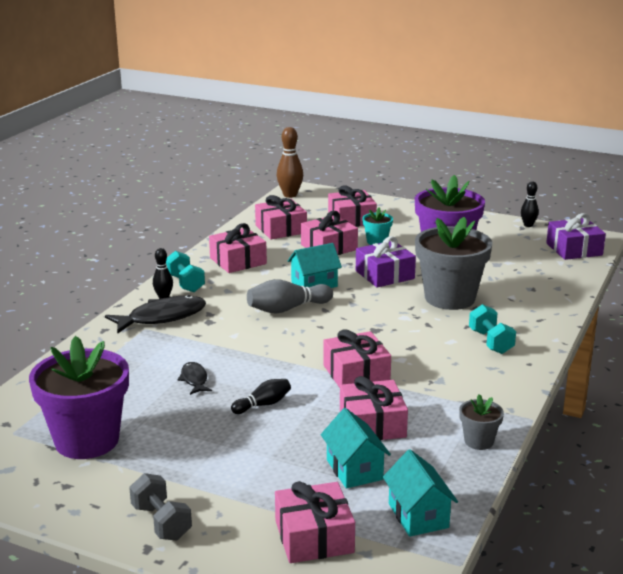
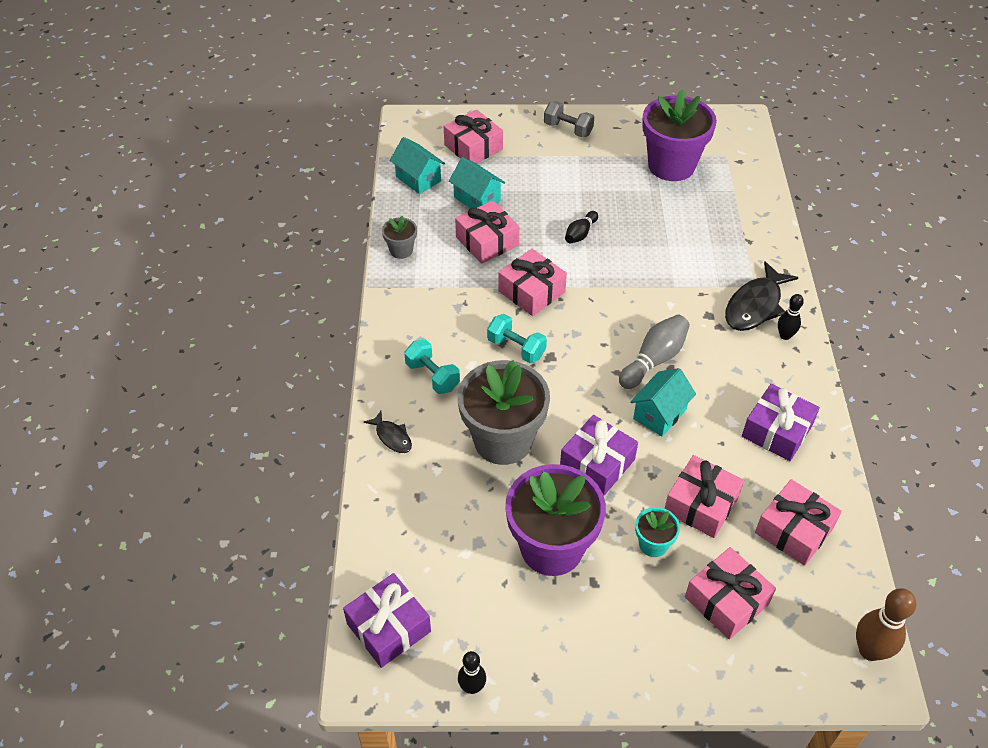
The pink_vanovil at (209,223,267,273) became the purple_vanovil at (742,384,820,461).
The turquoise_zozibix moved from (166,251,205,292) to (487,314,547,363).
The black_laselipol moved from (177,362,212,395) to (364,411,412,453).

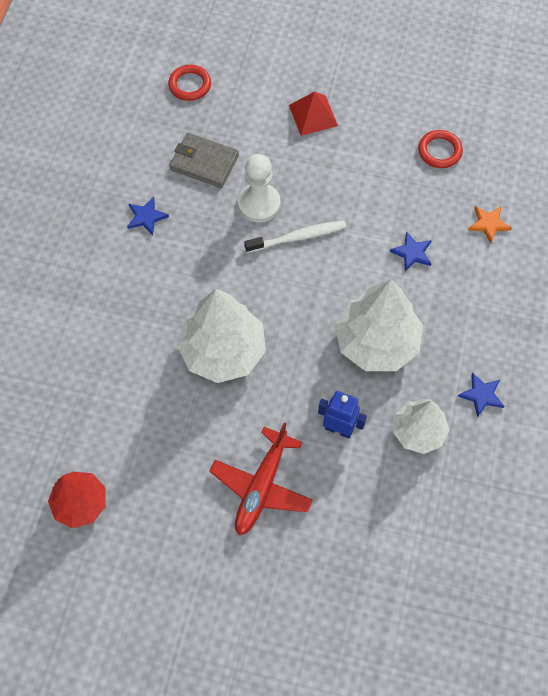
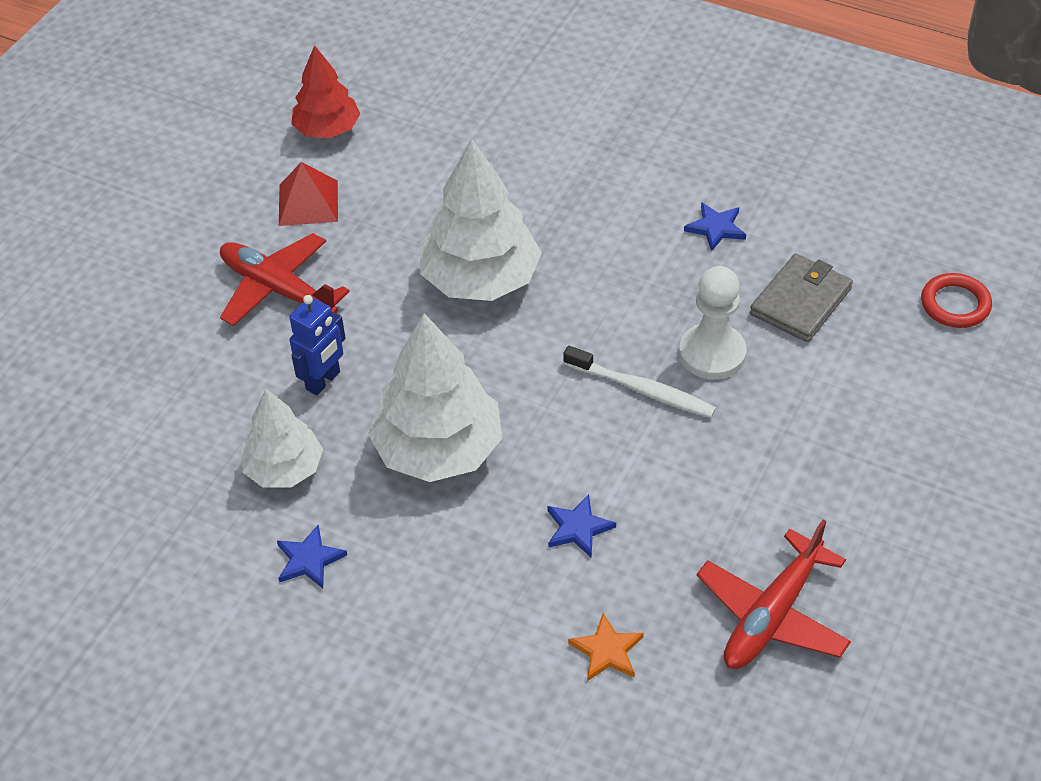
The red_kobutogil moved from (289,91,338,136) to (279,162,338,226).
The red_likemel at (418,130,463,168) was replaced by the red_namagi at (697,519,851,669).
The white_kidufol at (244,220,346,253) turned 60 degrees counterclockwise.

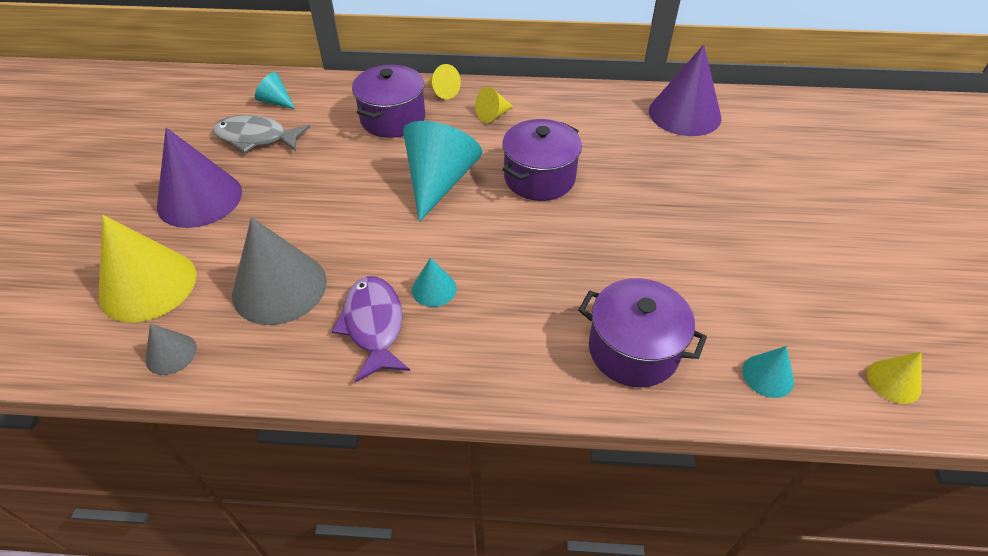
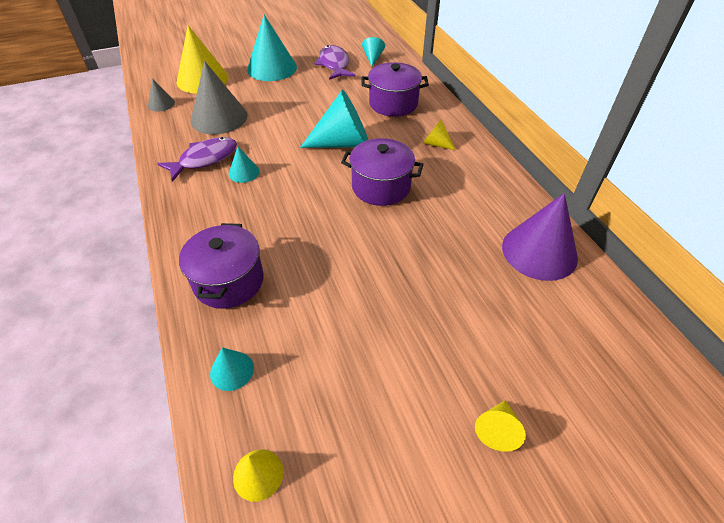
The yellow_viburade moved from (428,64,461,99) to (475,400,526,452).
The grey_laselipol at (213,115,310,153) became the purple_laselipol at (315,45,356,80).
The purple_viburade at (157,128,242,228) became the turquoise_viburade at (247,15,297,81).

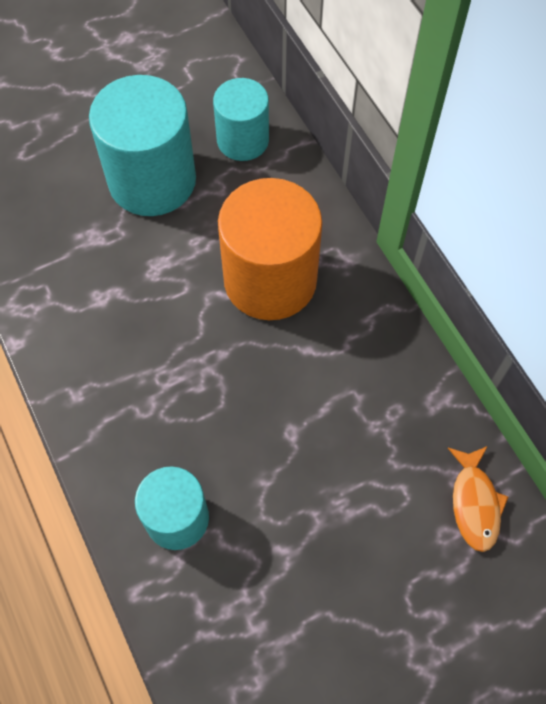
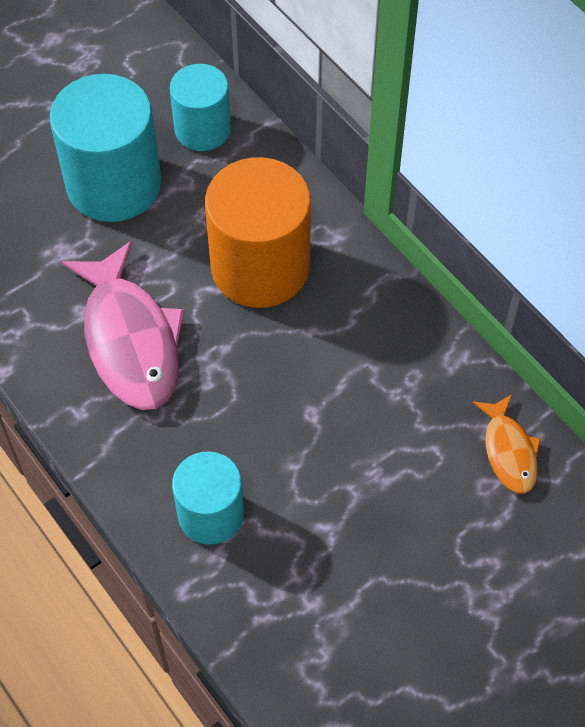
The pink_laselipol at (62,241,184,410) appeared.

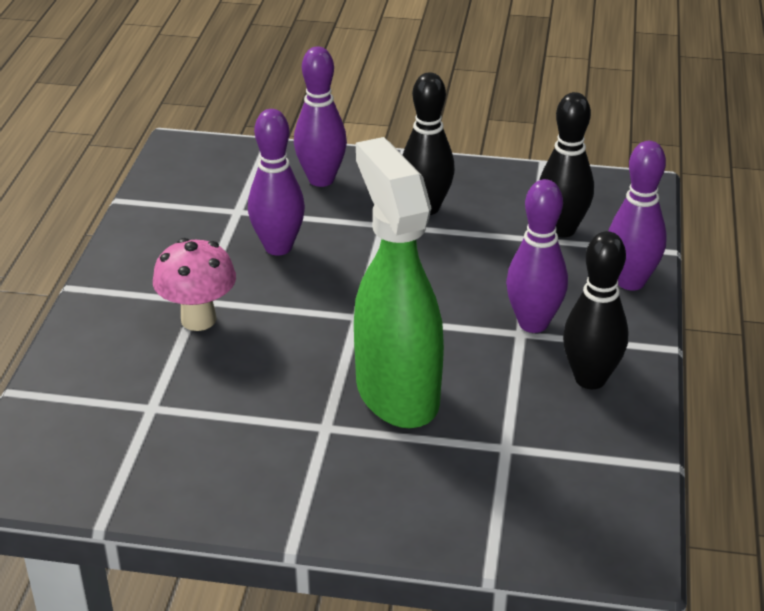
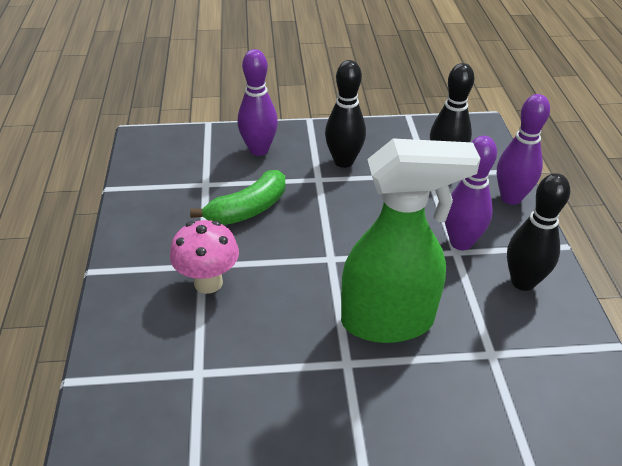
The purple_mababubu at (248,109,305,256) was replaced by the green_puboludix at (190,170,285,225).
The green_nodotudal at (354,137,444,428) turned 120 degrees clockwise.

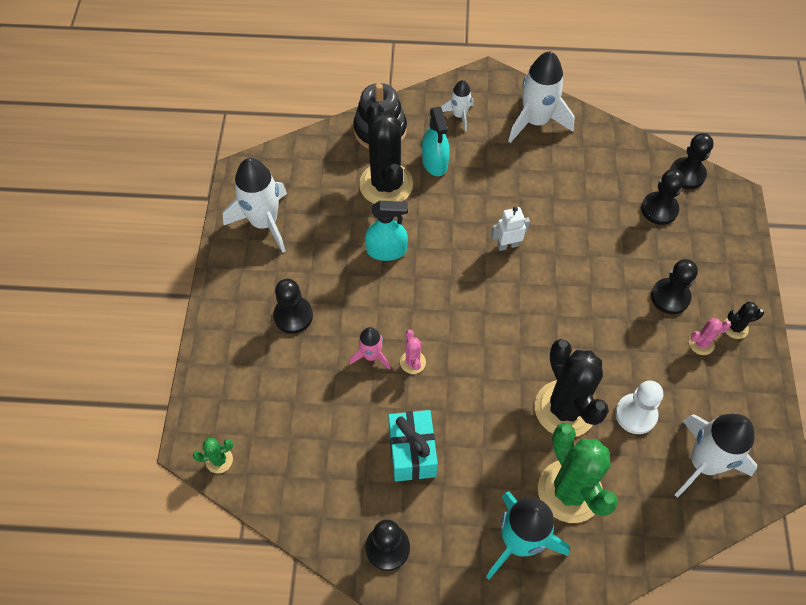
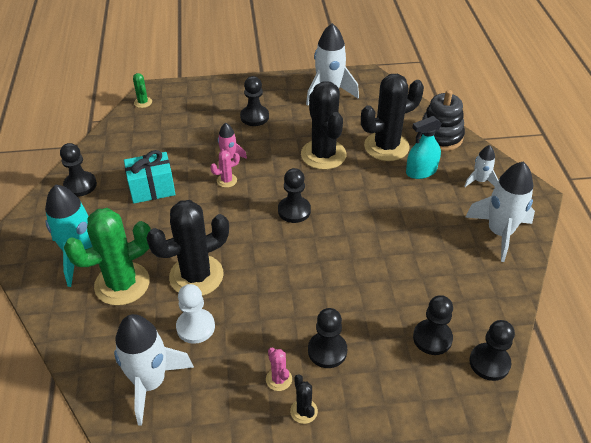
The turquoise_nodotudal at (365,201,408,261) was replaced by the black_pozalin at (301,81,346,170).
The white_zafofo at (491,207,530,251) disappeared.
The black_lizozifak at (278,168,311,223) appeared.

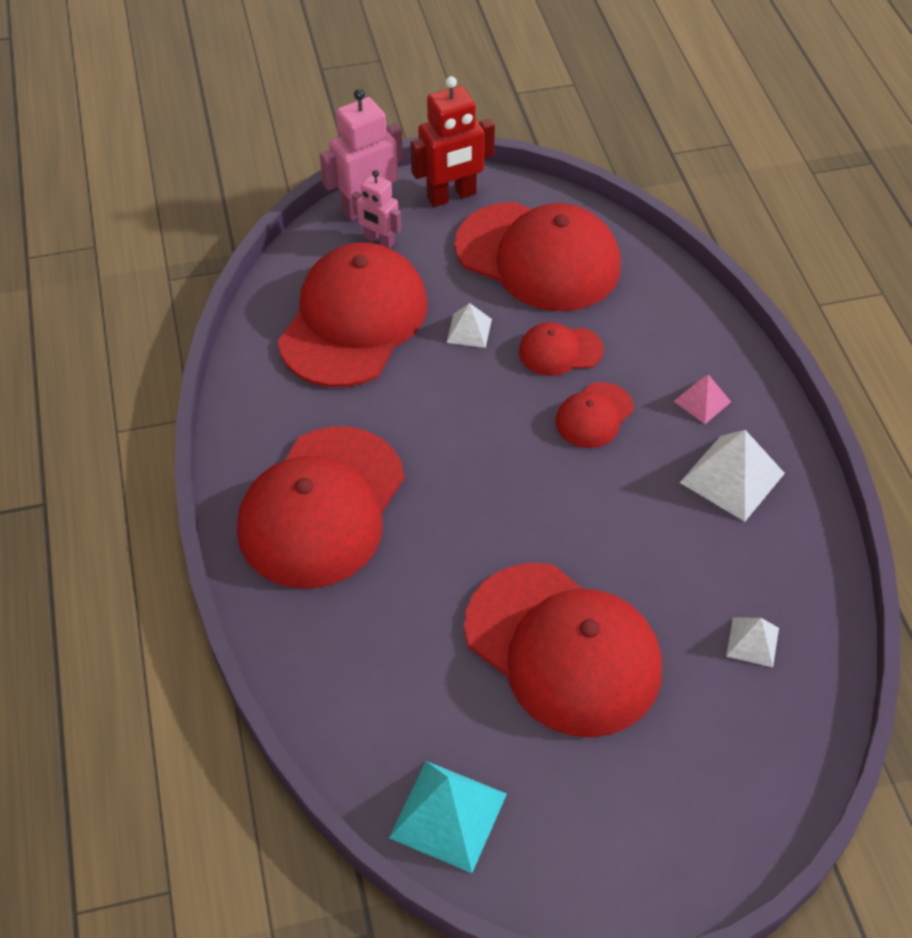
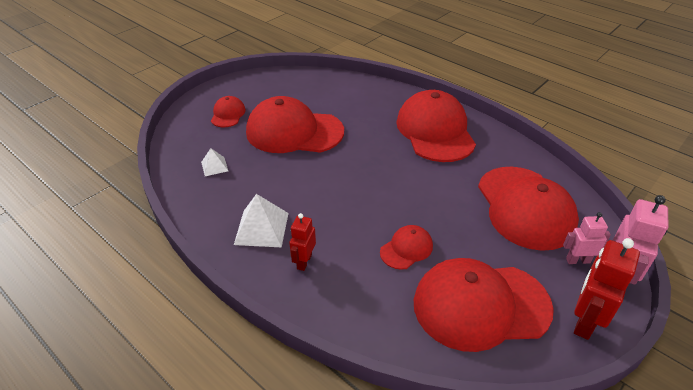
The white_kobutogil at (447,303,492,348) disappeared.
The pink_kobutogil at (673,374,731,424) was replaced by the red_zafofo at (289,213,316,271).
The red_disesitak moved from (556,382,633,448) to (211,96,246,127).
The turquoise_kobutogil at (389,761,507,873) disappeared.

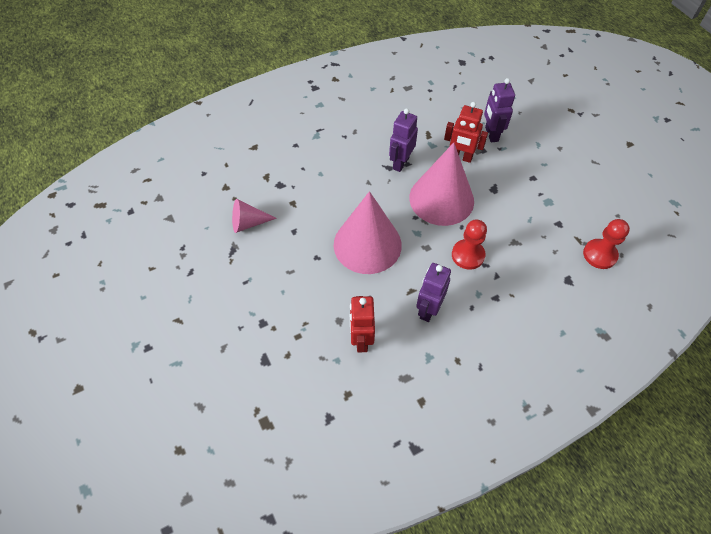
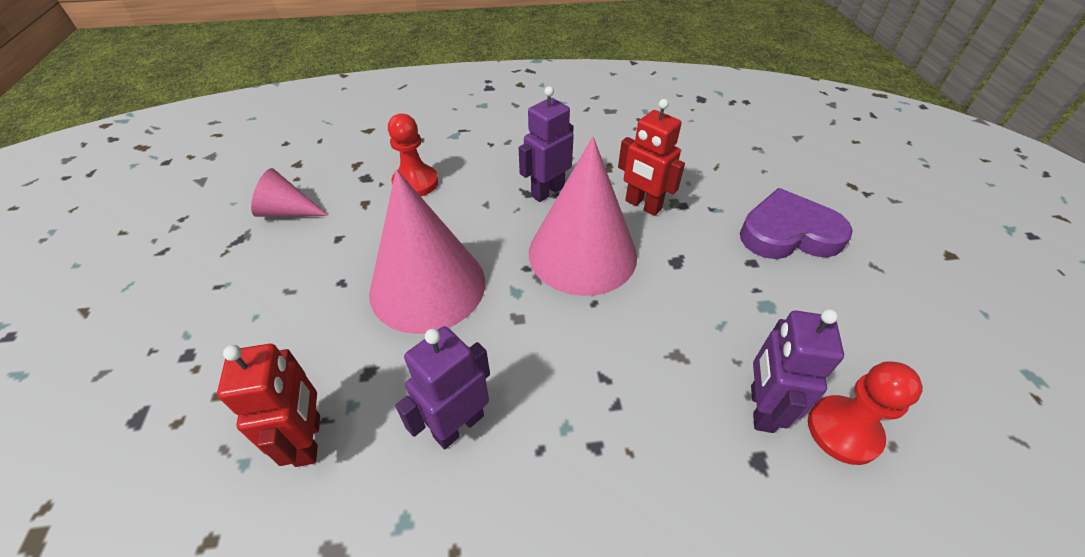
The purple_zafofo moved from (484,78,515,143) to (751,309,844,433).
The red_lizozifak moved from (452,220,487,270) to (388,114,439,196).
The red_zafofo at (350,296,375,352) turned 150 degrees clockwise.
The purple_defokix at (740,188,853,259) appeared.

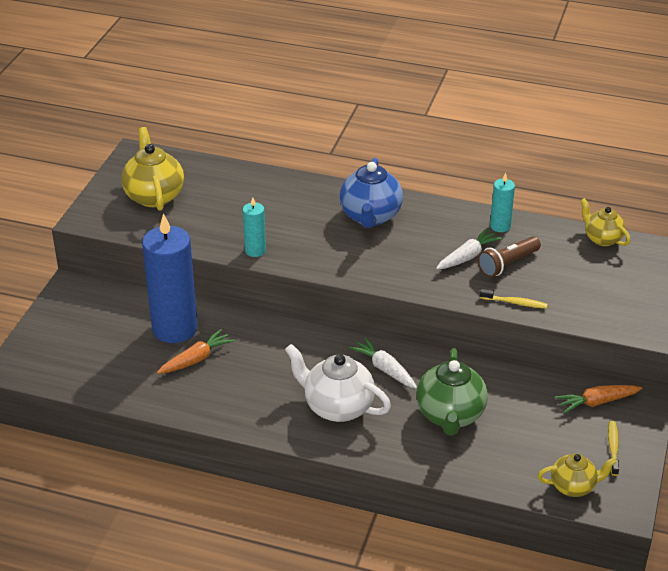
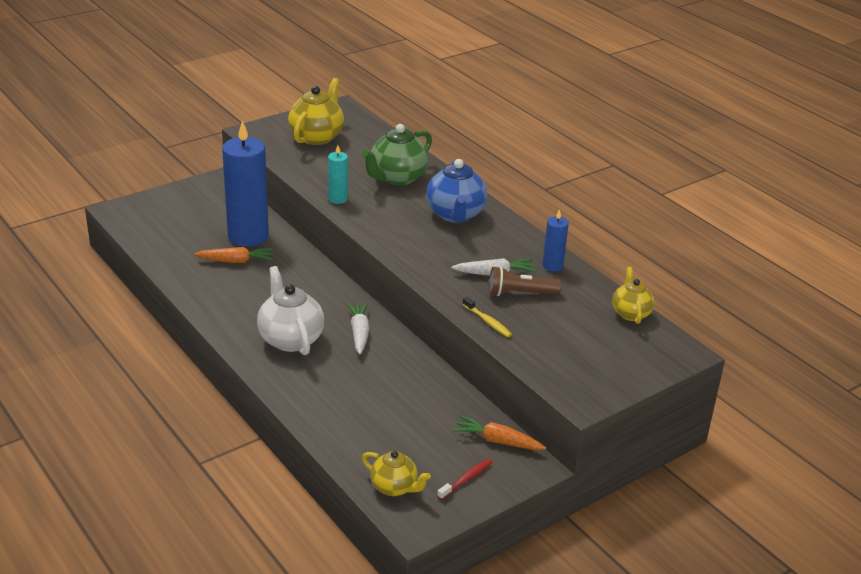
The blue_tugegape at (340,158,403,228) turned 45 degrees counterclockwise.
The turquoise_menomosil at (490,173,515,232) became the blue_menomosil at (542,209,569,272).
The green_tugegape moved from (416,348,488,435) to (362,124,432,185).
The yellow_kidufol at (608,421,619,476) became the red_kidufol at (437,459,493,500).

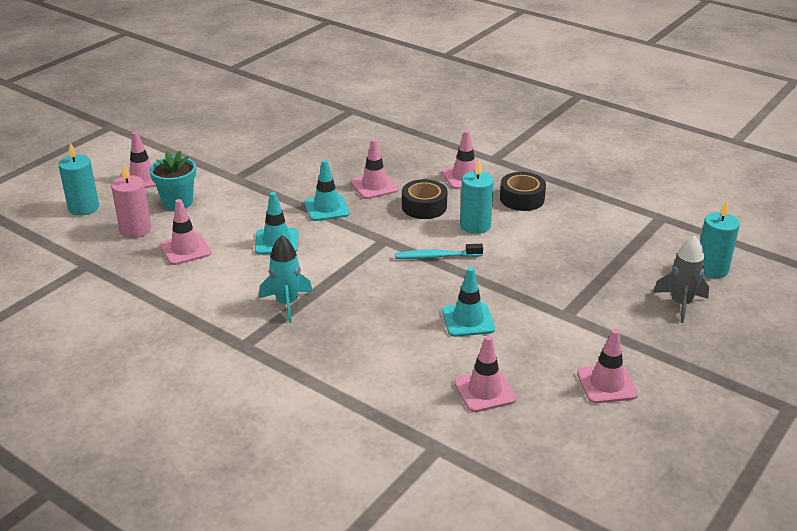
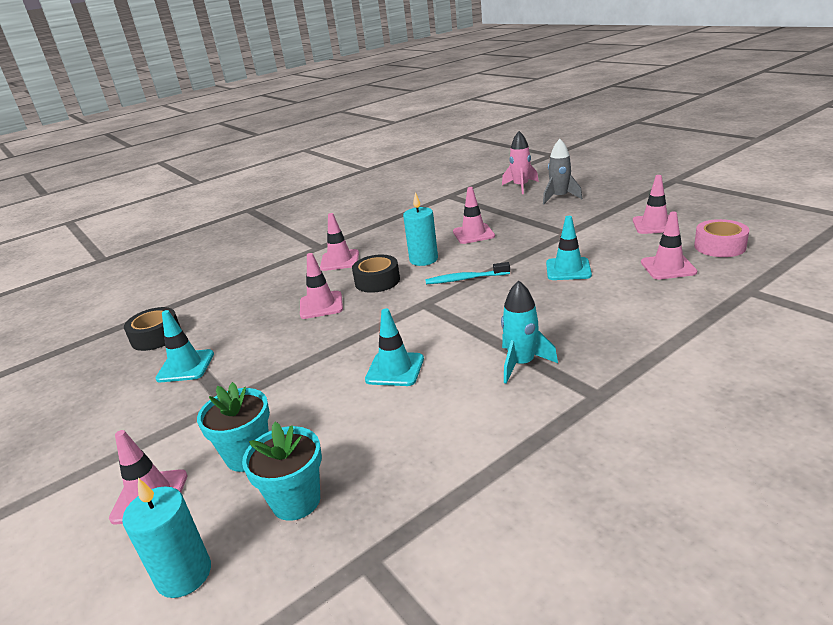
The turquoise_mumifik moved from (304,160,350,221) to (155,310,214,382).
The pink_menomosil at (111,164,151,238) was replaced by the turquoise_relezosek at (242,422,322,521).
The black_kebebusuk moved from (500,172,546,211) to (124,307,181,351).
The pink_mumifik moved from (160,199,211,265) to (453,187,495,244).
The turquoise_menomosil at (700,201,740,278) was replaced by the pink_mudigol at (502,131,539,194).
The turquoise_kidufol at (395,244,483,259) turned 75 degrees clockwise.
The pink_kebebusuk at (694,219,749,257) appeared.

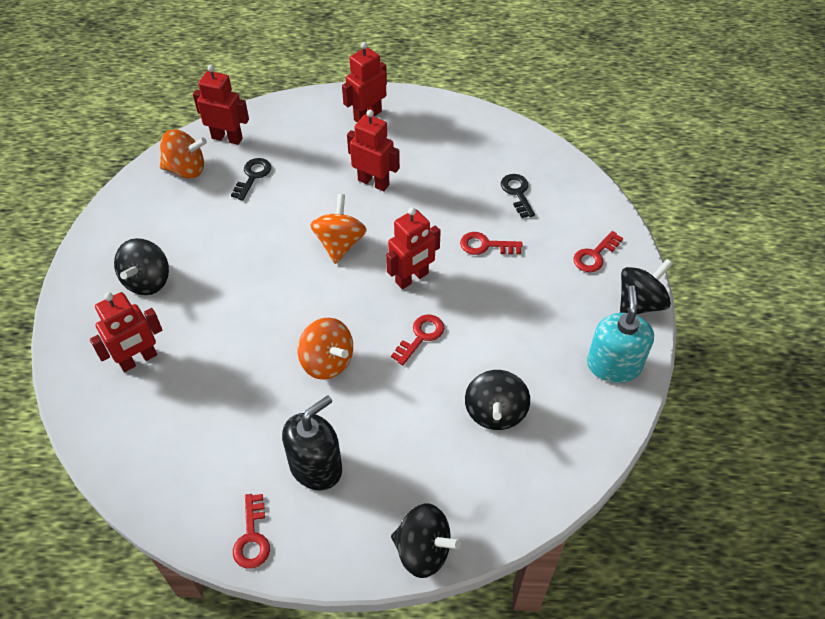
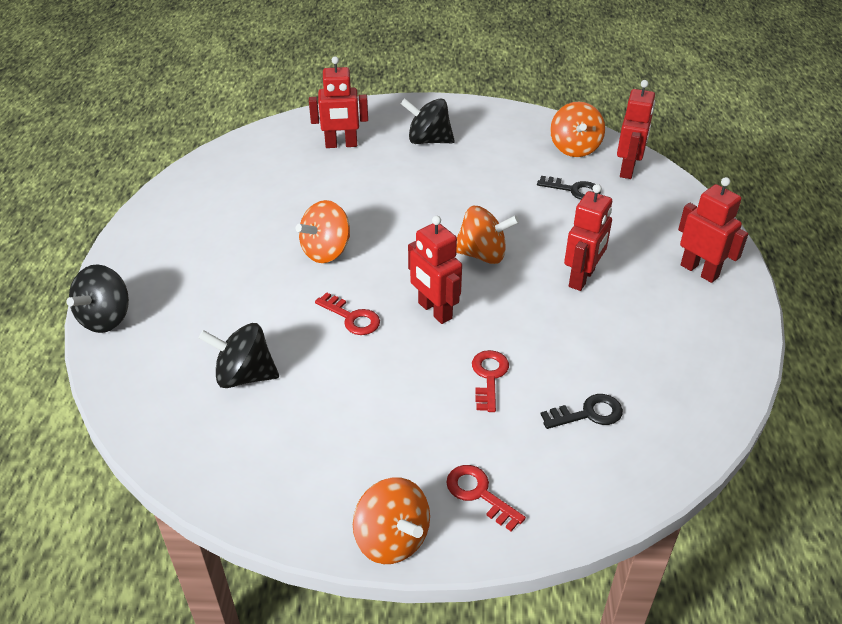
The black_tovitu at (620,259,673,314) became the orange_tovitu at (353,477,430,564).
The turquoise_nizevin at (587,285,654,383) disappeared.
The red_zafofo at (90,292,162,372) turned 60 degrees counterclockwise.
The black_nizevin at (282,396,342,491) disappeared.
The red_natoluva at (233,494,270,569) disappeared.

